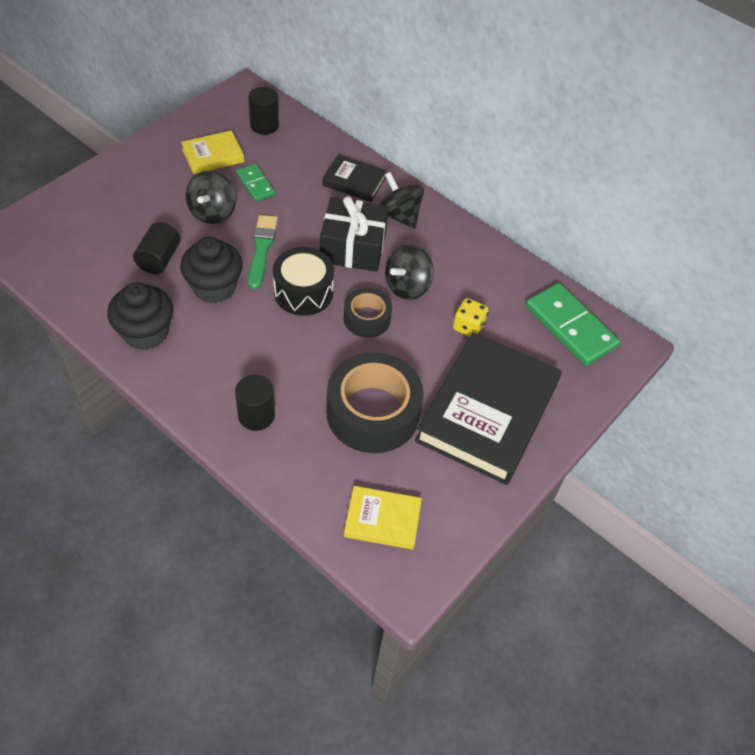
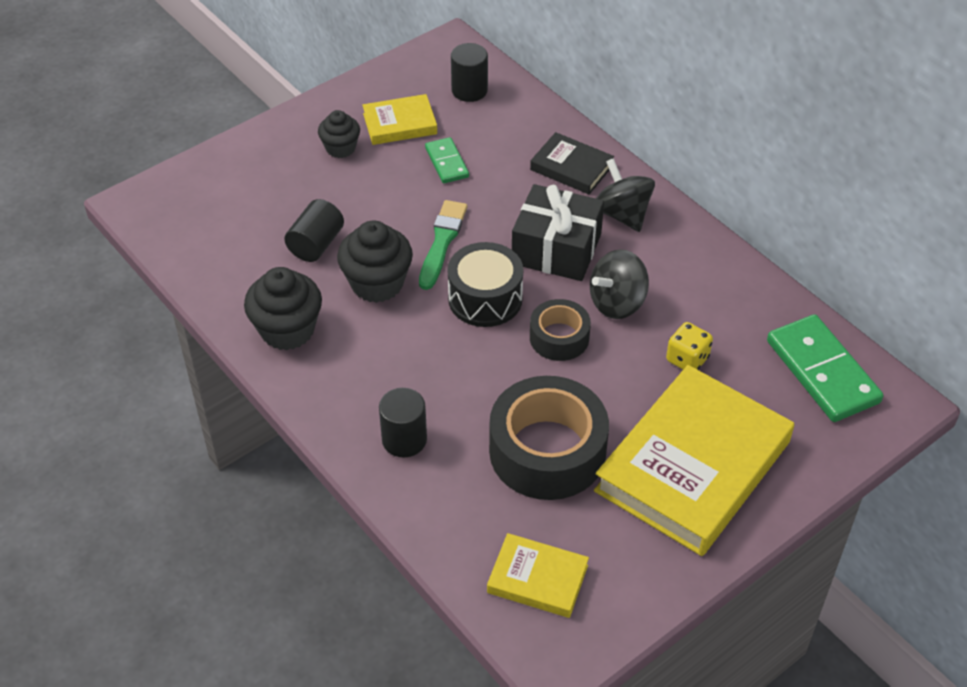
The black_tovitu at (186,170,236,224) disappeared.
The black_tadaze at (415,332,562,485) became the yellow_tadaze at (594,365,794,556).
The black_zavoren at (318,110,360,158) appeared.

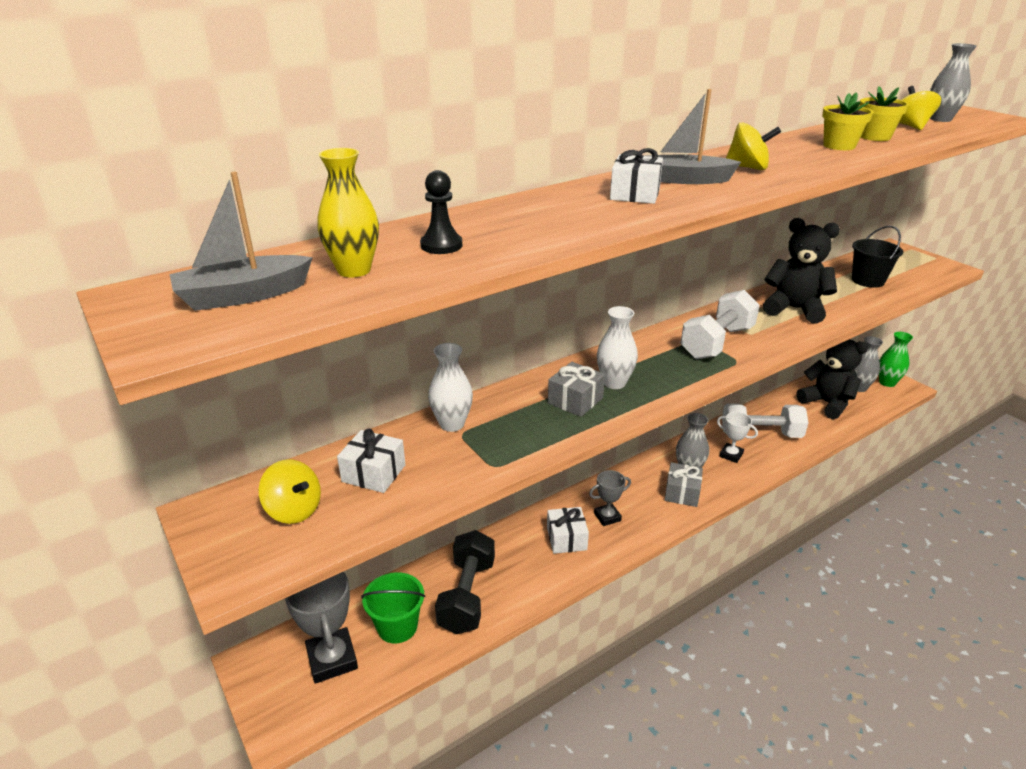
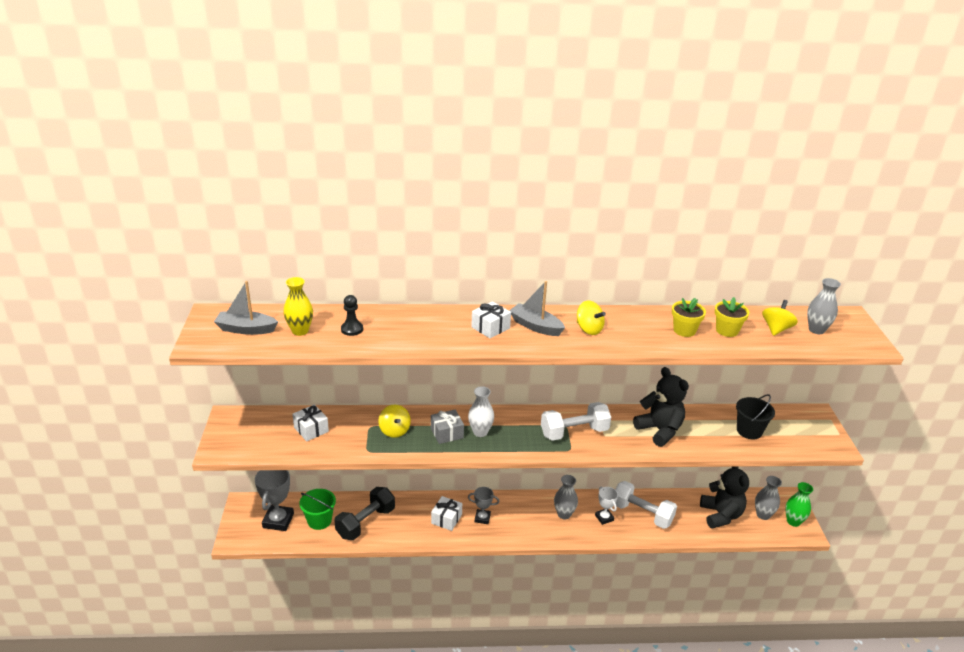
The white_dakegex at (428,343,473,432) disappeared.
The yellow_tovitu moved from (259,459,321,524) to (378,405,411,438).
The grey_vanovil at (665,462,703,507) disappeared.

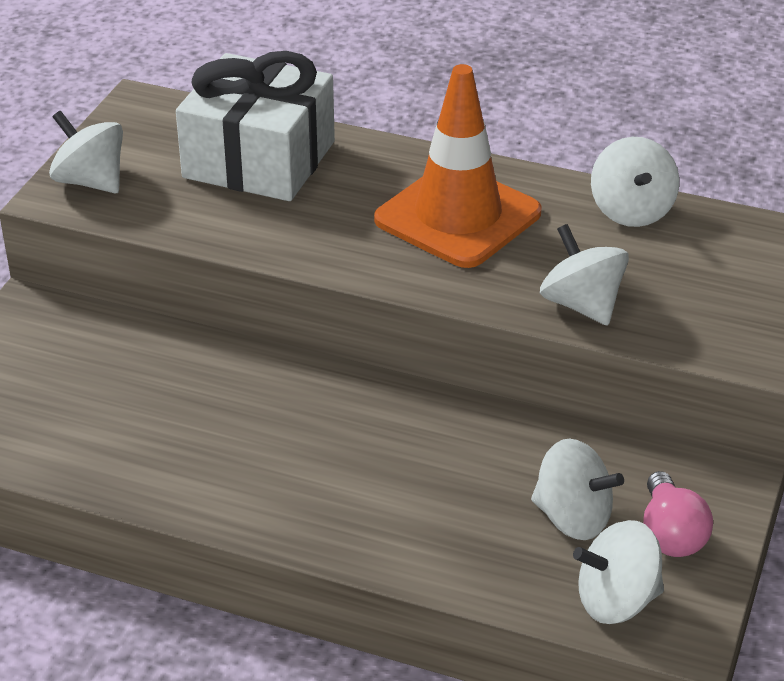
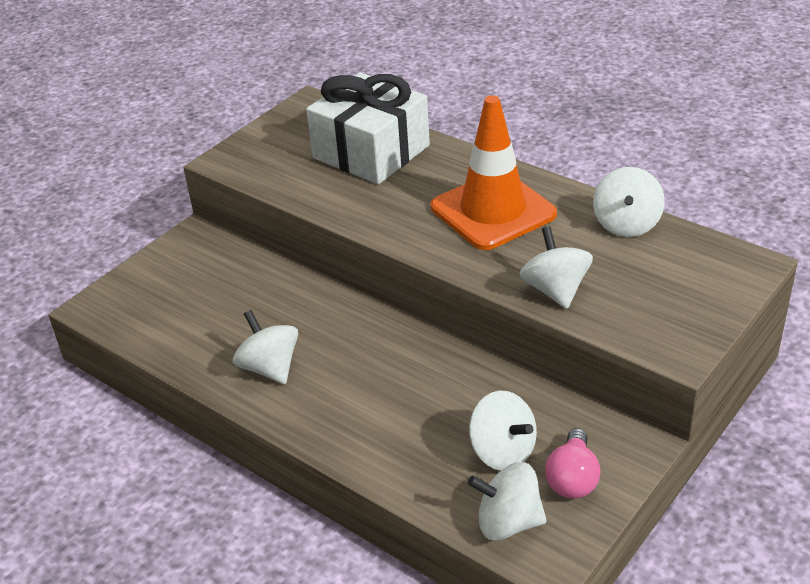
The white_tovitu moved from (49,111,123,193) to (233,310,298,384).

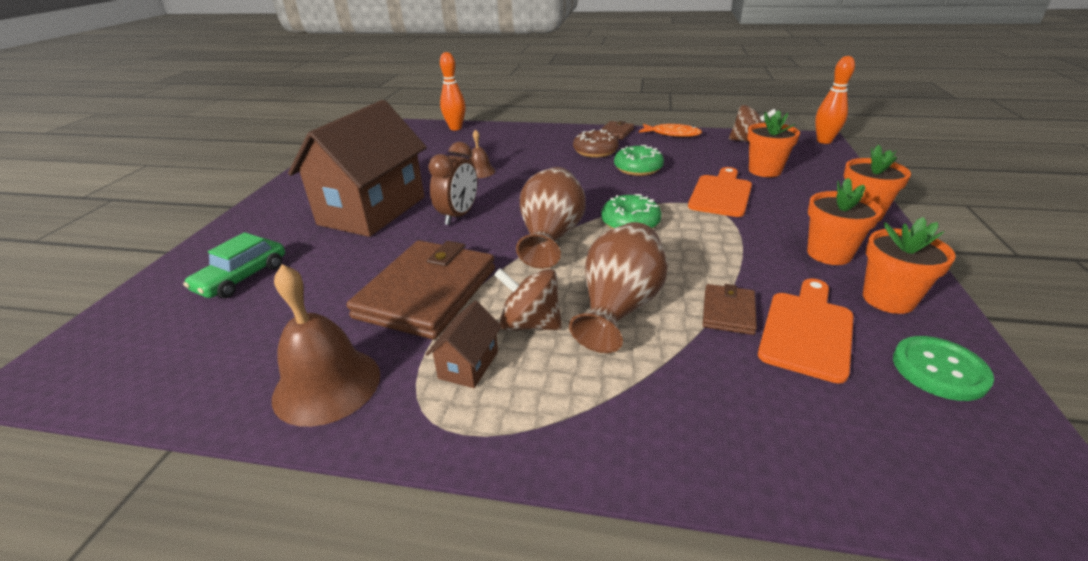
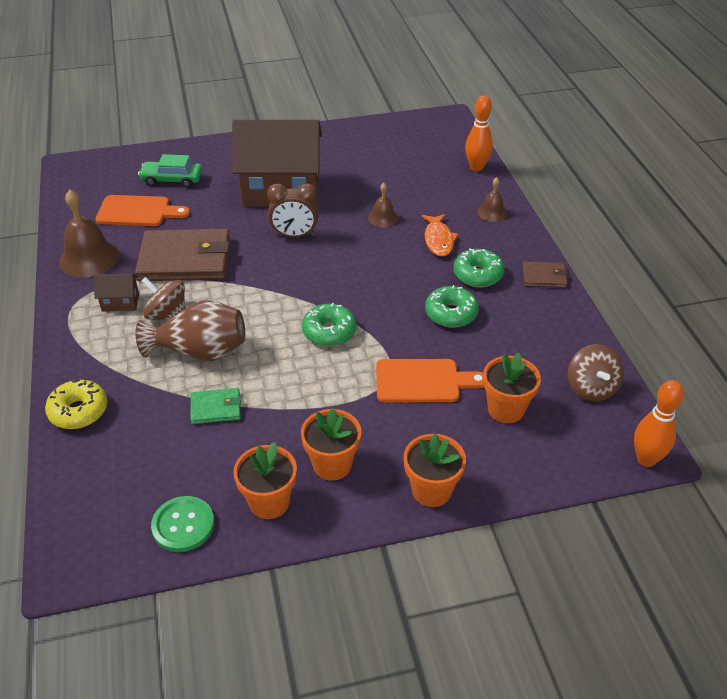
The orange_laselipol moved from (639,124,702,137) to (422,214,459,257).
The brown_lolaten at (573,129,619,158) became the green_lolaten at (453,248,505,288).
The brown_dakegex at (516,167,585,269) disappeared.
The brown_tovitu at (494,268,562,331) turned 60 degrees counterclockwise.
The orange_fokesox moved from (758,278,854,384) to (95,195,190,226).
The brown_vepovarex at (703,284,757,335) became the green_vepovarex at (190,388,241,424).
The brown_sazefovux at (477,177,507,222) appeared.
The yellow_lolaten at (45,379,108,429) appeared.

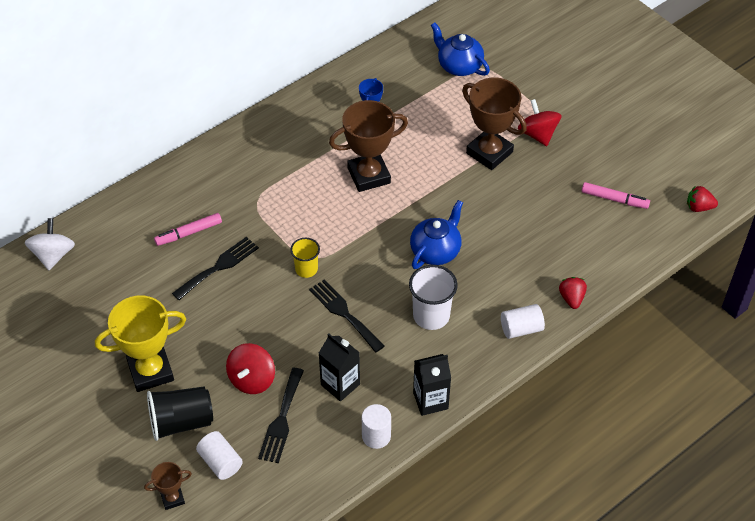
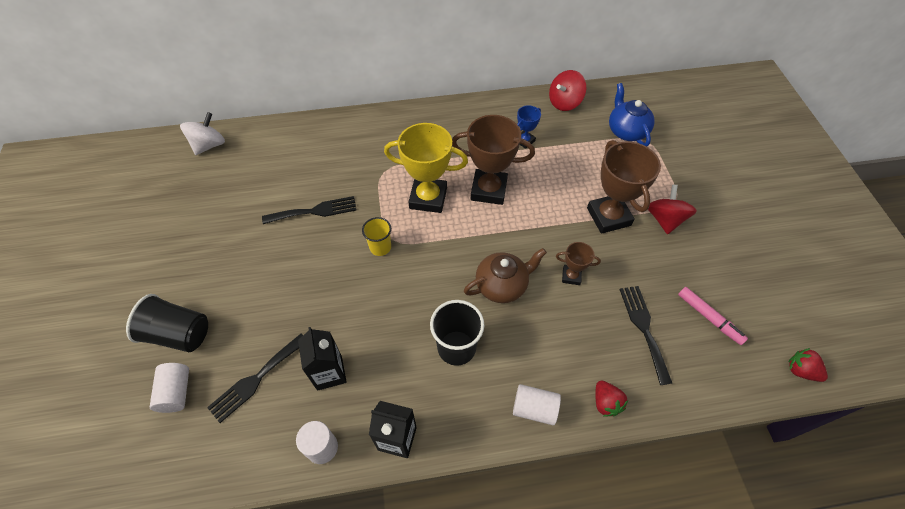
The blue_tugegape at (410,200,463,269) became the brown_tugegape at (464,248,547,303).
The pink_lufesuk at (154,213,222,246) disappeared.
The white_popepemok at (409,265,458,330) became the black_popepemok at (430,300,484,366).
The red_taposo at (559,277,587,309) turned 135 degrees clockwise.
The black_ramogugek moved from (309,279,384,352) to (619,286,672,385).
The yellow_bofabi moved from (95,295,186,392) to (384,123,468,213).
The red_tovitu moved from (226,343,275,394) to (549,70,586,111).
The brown_bofabi moved from (144,462,192,510) to (556,242,601,285).

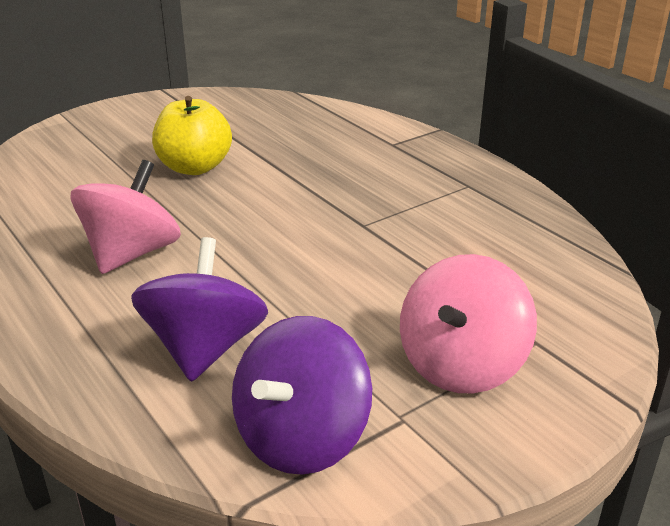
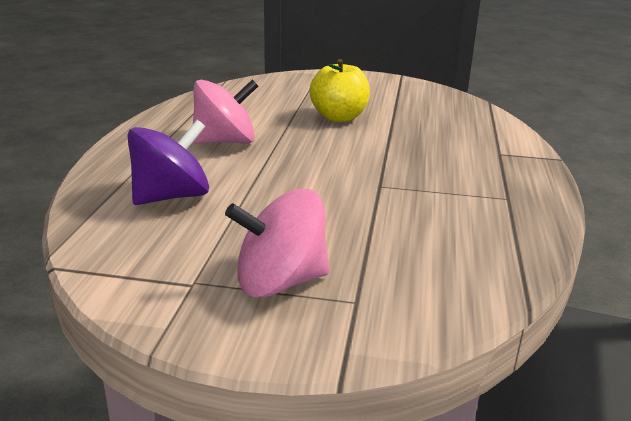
The purple_tovitu at (232,316,372,475) disappeared.

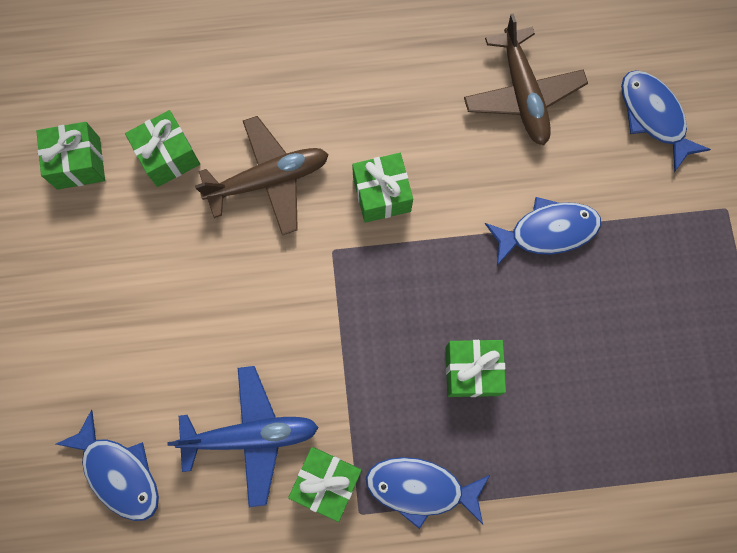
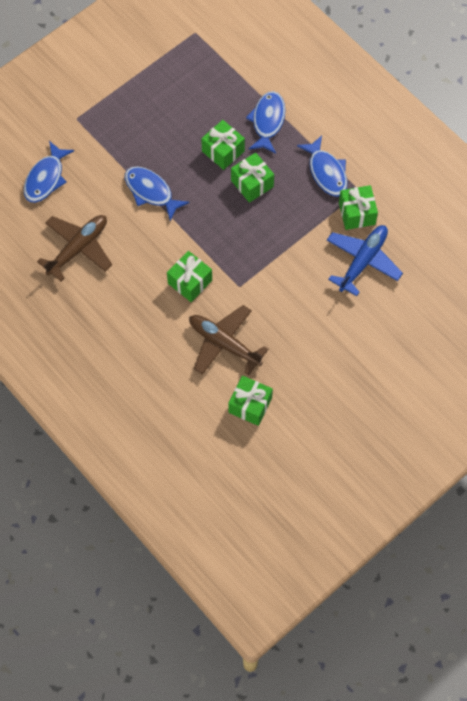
The green_vanovil moved from (36,122,105,190) to (201,120,245,170).
The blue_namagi at (167,366,319,507) turned 75 degrees clockwise.
The blue_laselipol moved from (56,410,159,521) to (246,91,285,154).

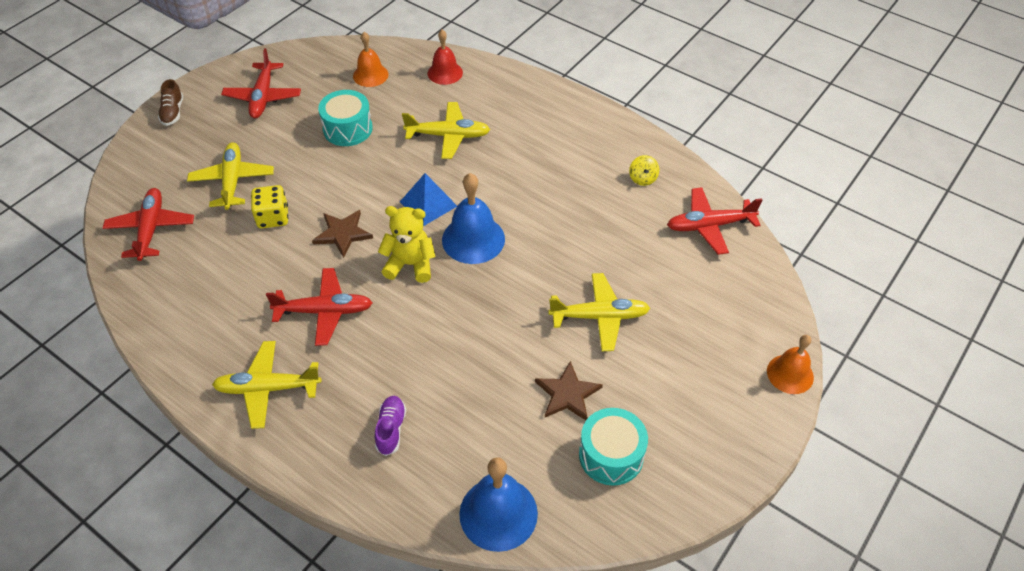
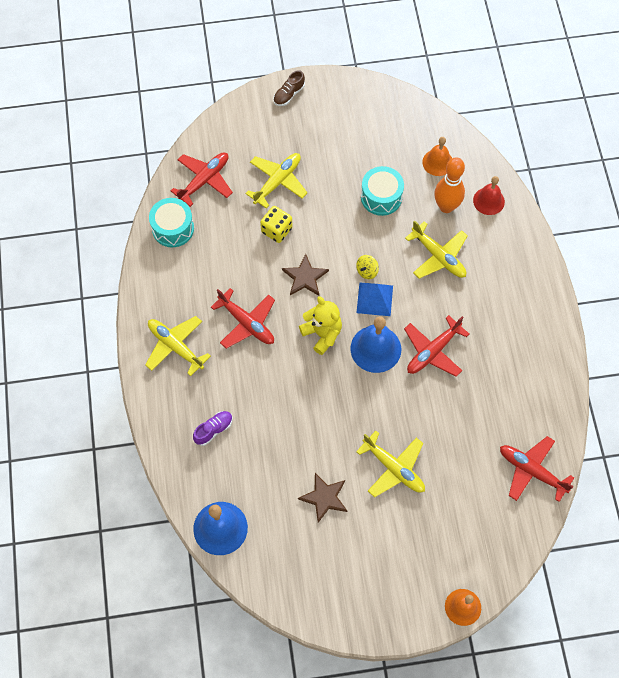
The red_namagi moved from (221,48,301,119) to (404,315,469,377).
The yellow_tovitu moved from (629,155,659,186) to (356,255,379,279).
The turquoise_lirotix moved from (579,408,648,485) to (149,198,194,247).
The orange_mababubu at (434,157,465,213) appeared.

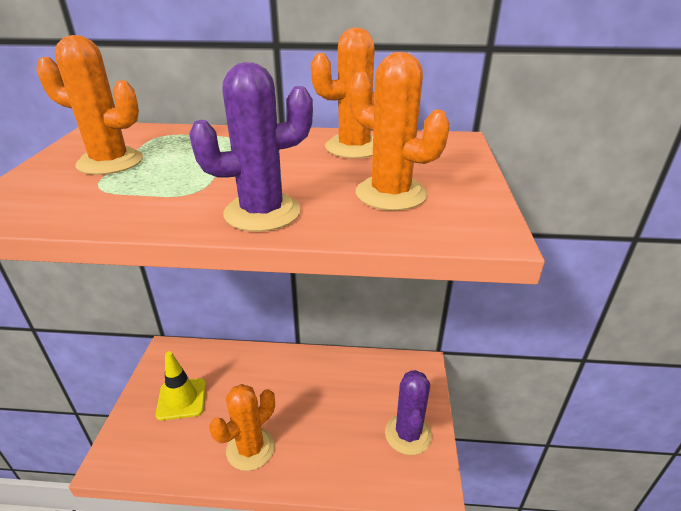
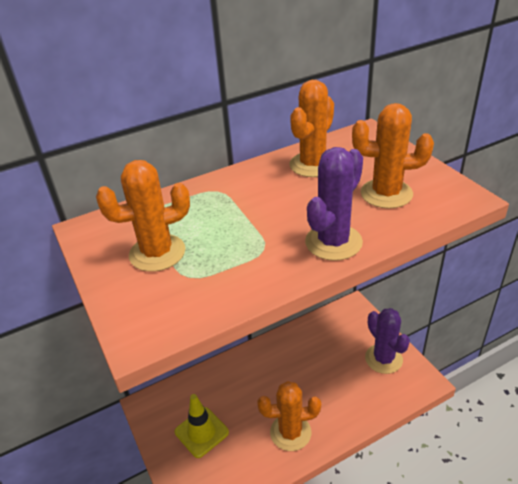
The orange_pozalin at (209,384,275,471) turned 75 degrees clockwise.

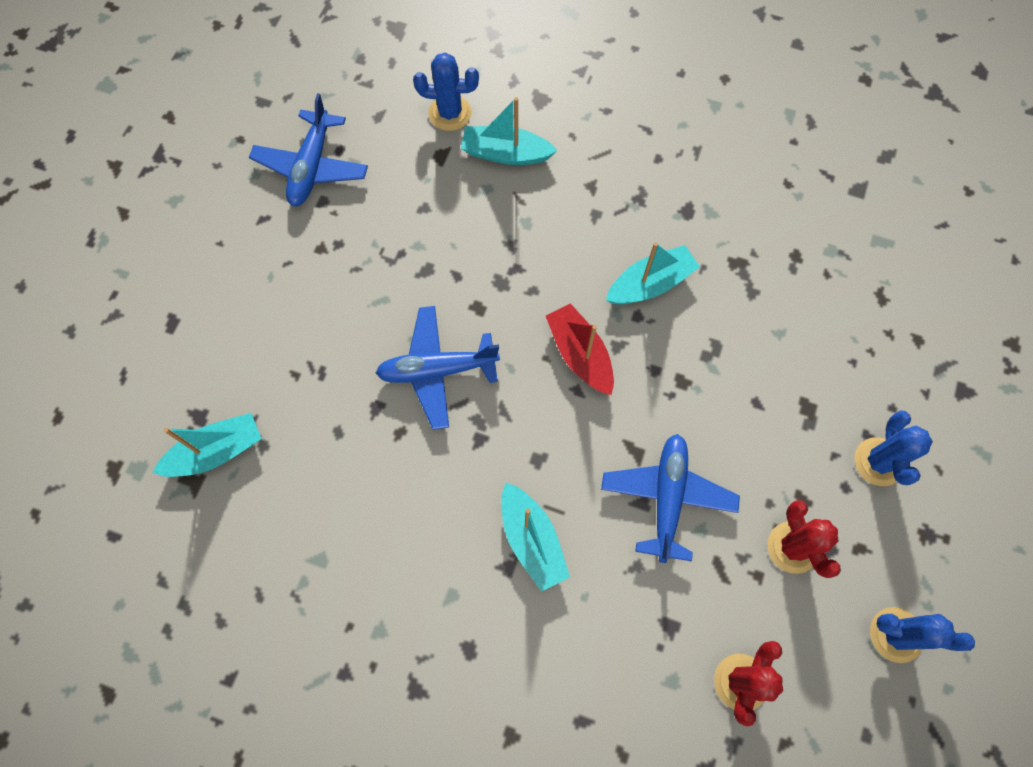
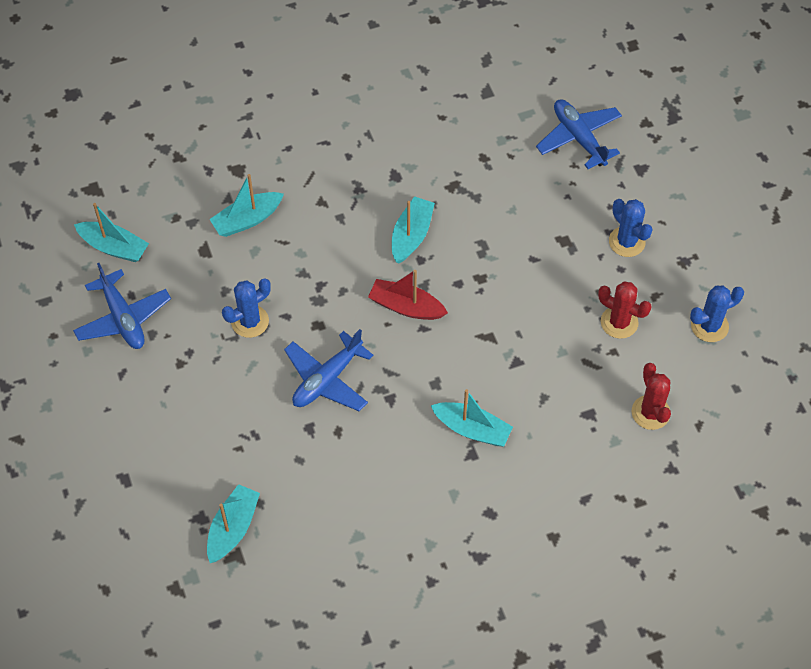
The blue_pozalin moved from (413,53,479,131) to (222,278,271,338).
The blue_namagi moved from (601,434,740,563) to (536,99,622,169).
The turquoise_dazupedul at (74,203,149,262) appeared.

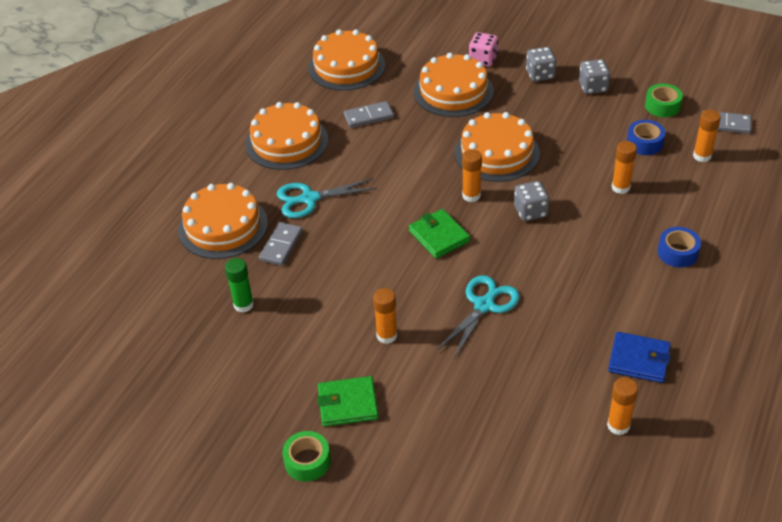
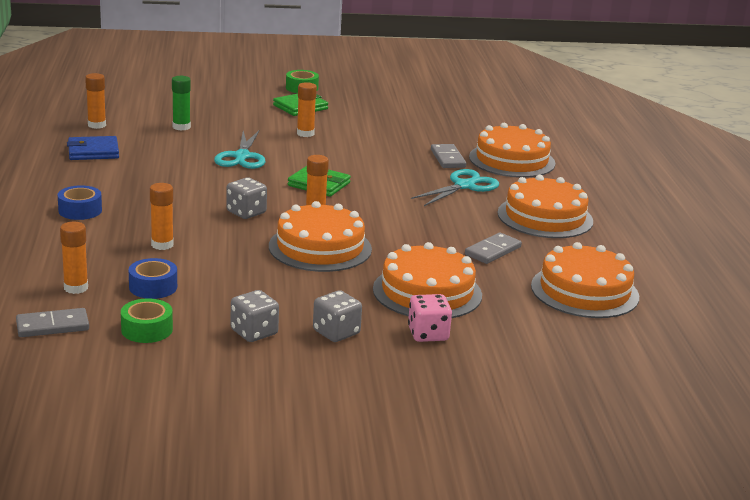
The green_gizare moved from (225,258,254,313) to (172,76,191,131).

